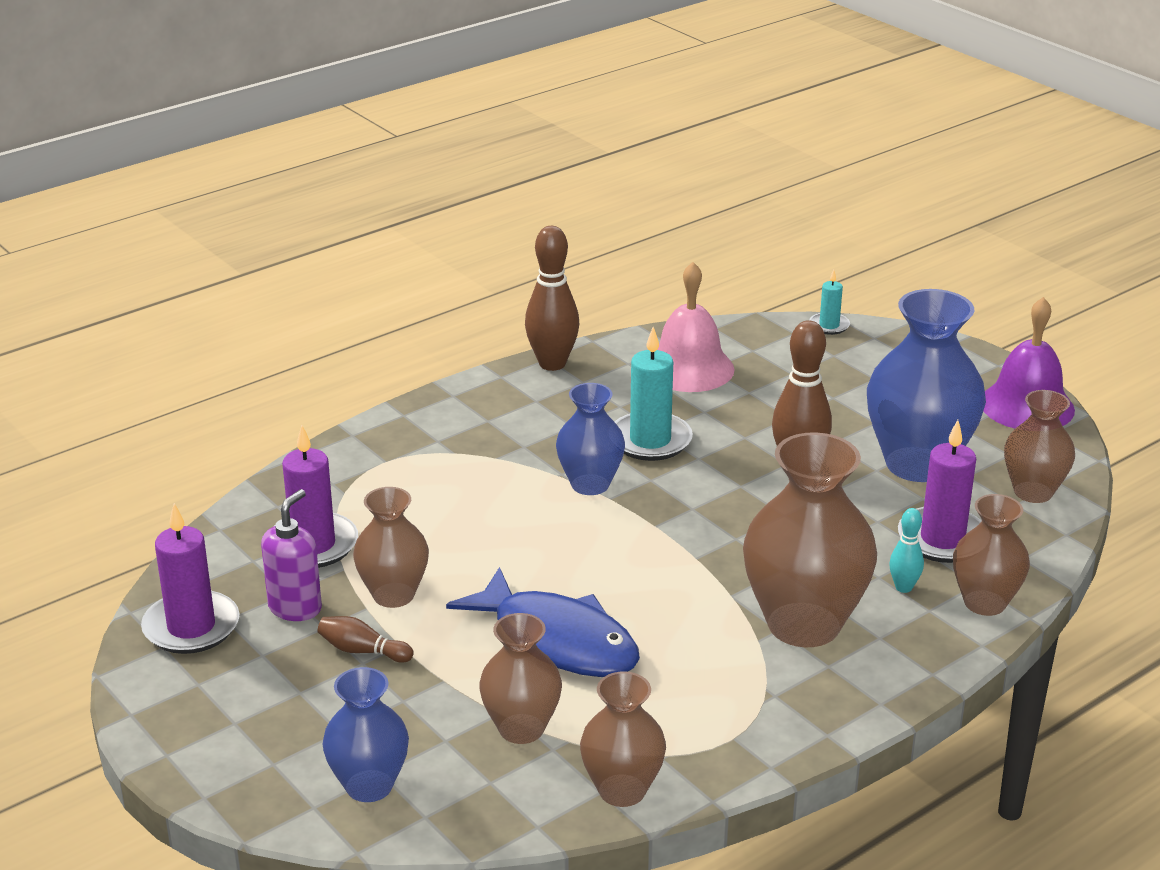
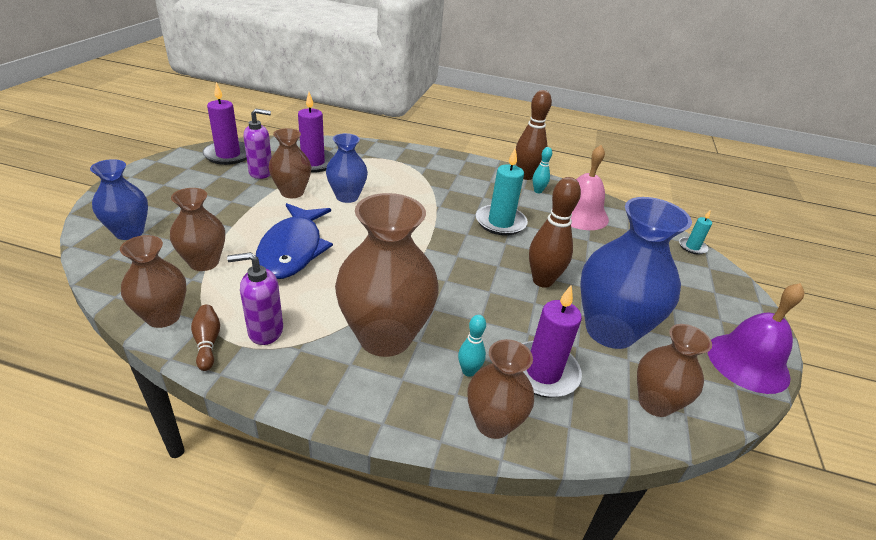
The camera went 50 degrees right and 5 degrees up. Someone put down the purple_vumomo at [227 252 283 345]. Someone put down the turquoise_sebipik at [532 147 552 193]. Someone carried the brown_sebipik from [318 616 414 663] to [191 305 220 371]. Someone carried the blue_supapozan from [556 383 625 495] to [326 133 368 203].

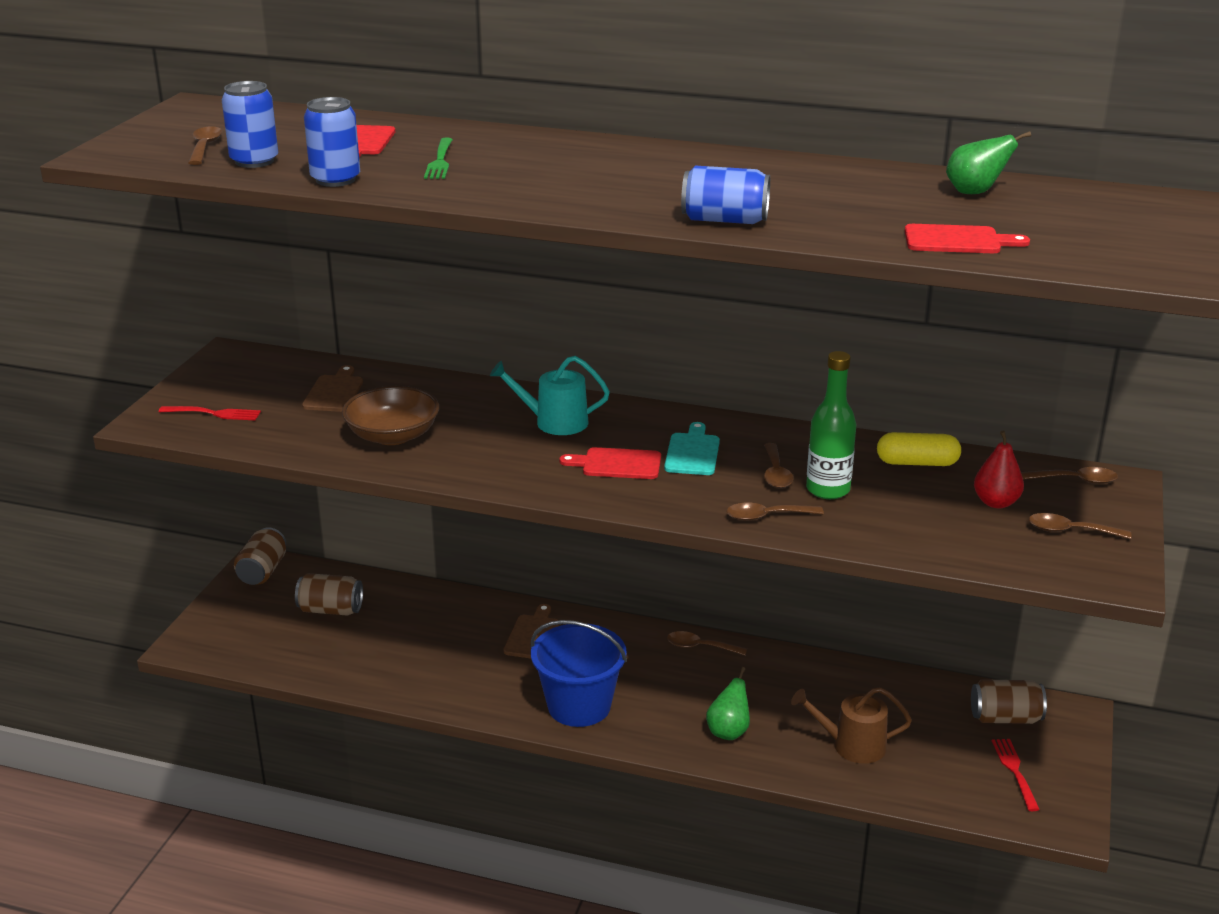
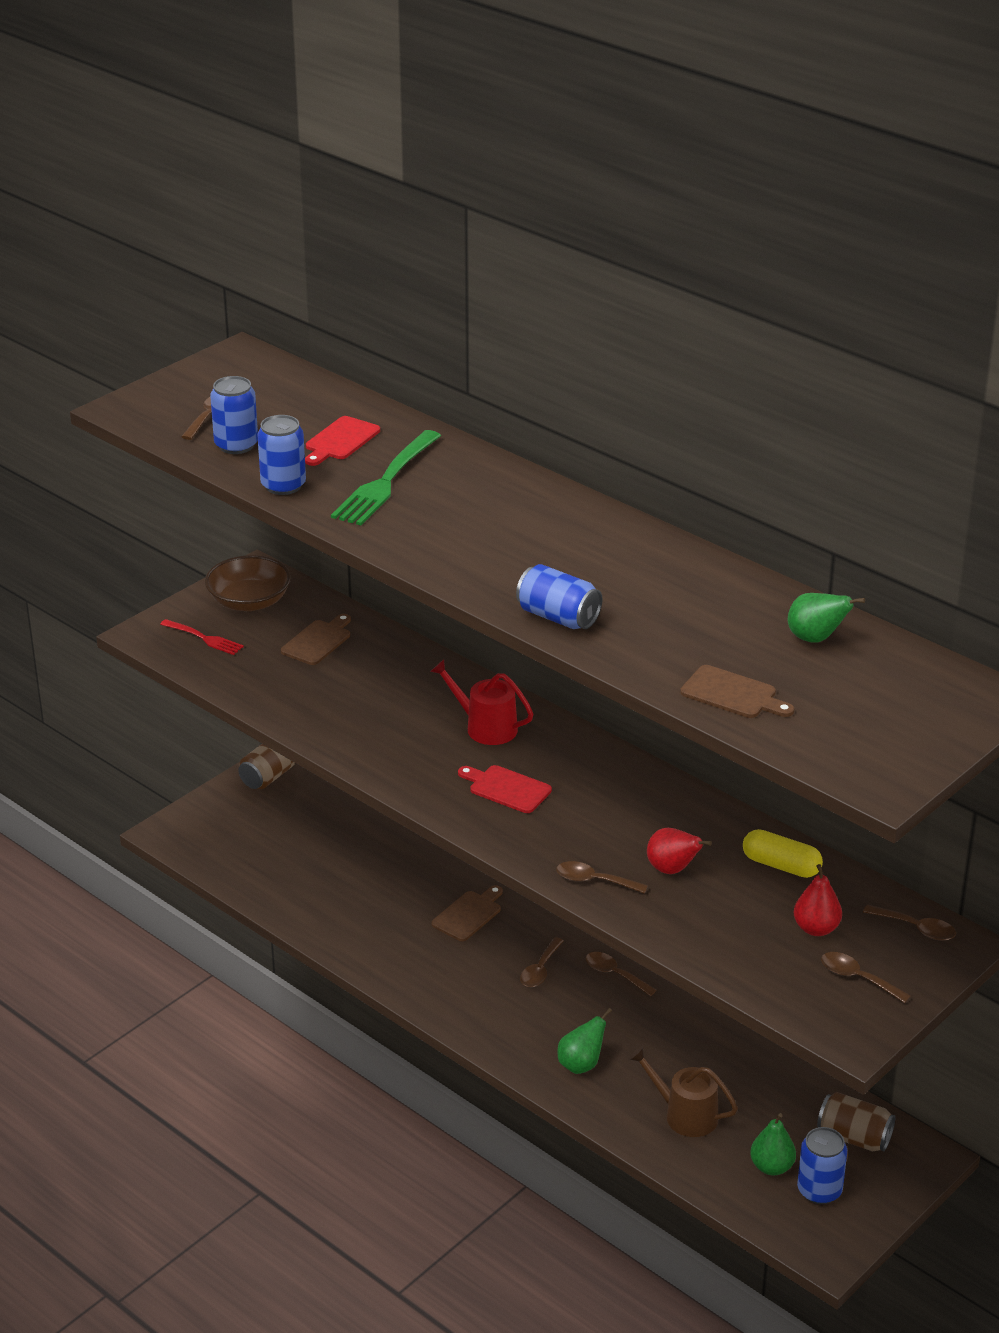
The camera went 25 degrees right and 5 degrees up. Someone took away the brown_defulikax at [295 573 363 616]. Someone took away the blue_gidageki at [531 620 627 727]. Someone took away the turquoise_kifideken at [664 422 720 475]. Someone put down the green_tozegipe at [750 1113 796 1175]. Someone carried the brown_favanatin from [342 386 439 445] to [205 555 291 611]. Someone carried the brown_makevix from [764 443 793 488] to [520 937 564 987]. Someone swapped the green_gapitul at [806 351 856 499] for the red_tozegipe at [647 828 712 874]. Someone swapped the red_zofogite at [992 739 1040 811] for the blue_defulikax at [797 1127 847 1204]. Someone repainted the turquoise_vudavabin at [490 356 610 435], which became the red_vudavabin at [430 659 533 745]. Someone repainted the red_kifideken at [905 224 1030 253], which became the brown_kifideken at [680 665 794 718]. Someone scaled the green_zofogite at [424 137 453 179] by 1.76.

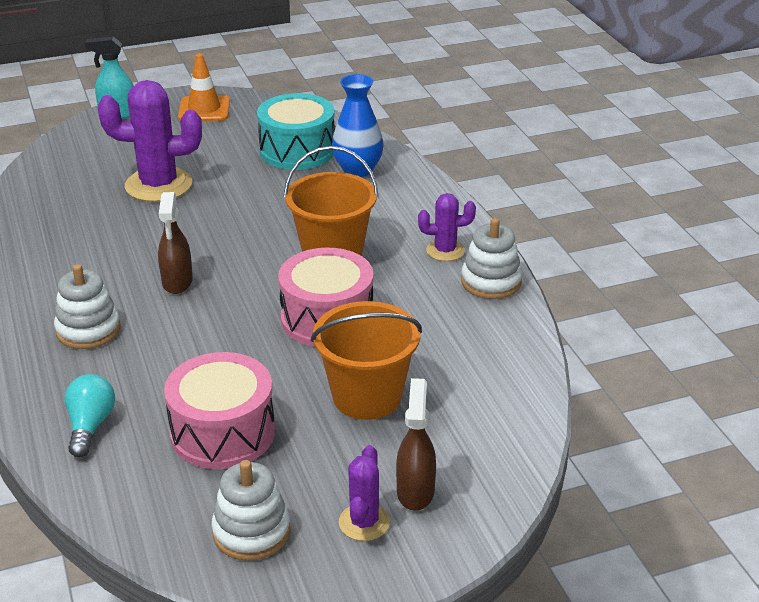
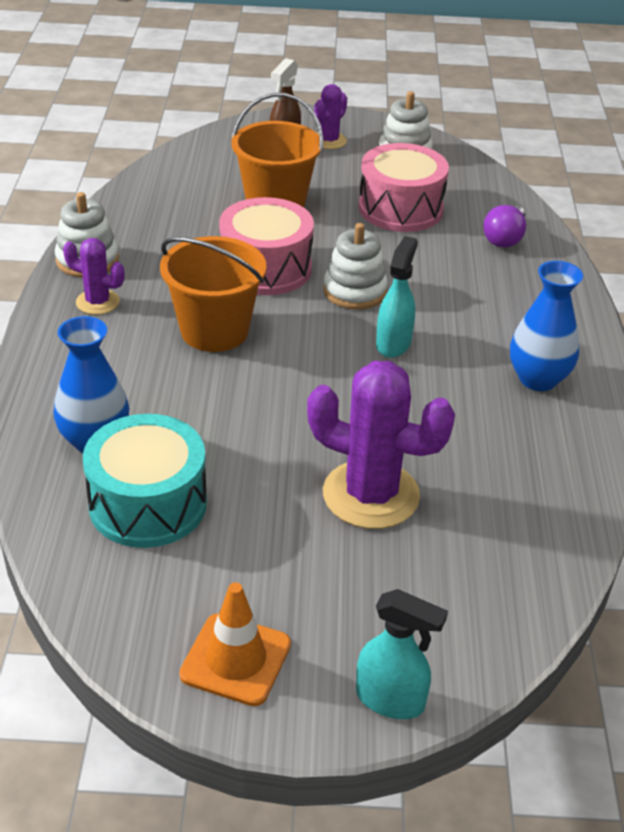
The camera went 160 degrees left and 5 degrees up. Someone put down the blue_supapozan at [510 261 583 391]. Someone carried the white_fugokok from [54 264 121 349] to [323 223 388 310]. Someone repainted the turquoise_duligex at [65 374 115 457], which became the purple_duligex at [483 205 526 248]. Someone repainted the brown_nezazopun at [158 192 193 294], which became the turquoise_nezazopun at [376 236 418 358].

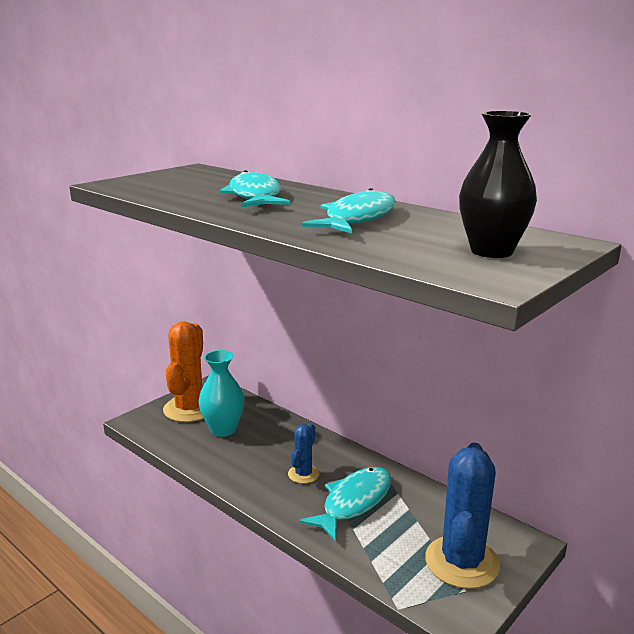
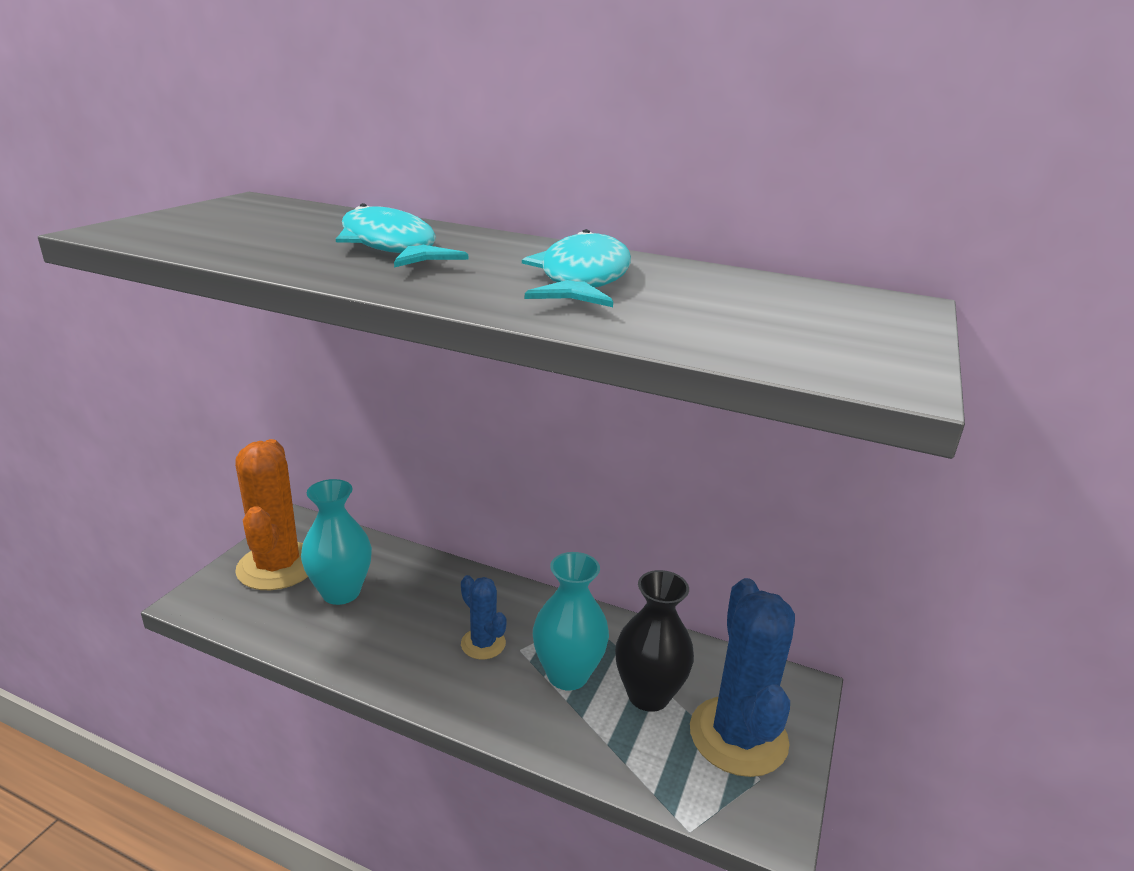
The camera went 20 degrees left and 5 degrees up. Someone carried the black_supapozan from [459 111 537 258] to [615 570 694 712]. Someone swapped the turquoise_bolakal at [299 467 392 542] for the turquoise_supapozan at [533 552 609 691]. Someone rotated the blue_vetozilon at [288 423 319 484] by 45 degrees counterclockwise.

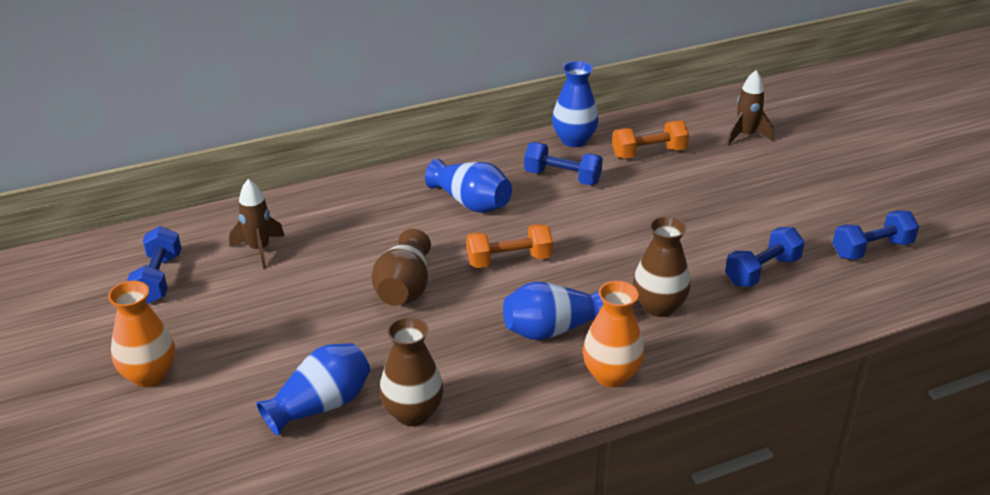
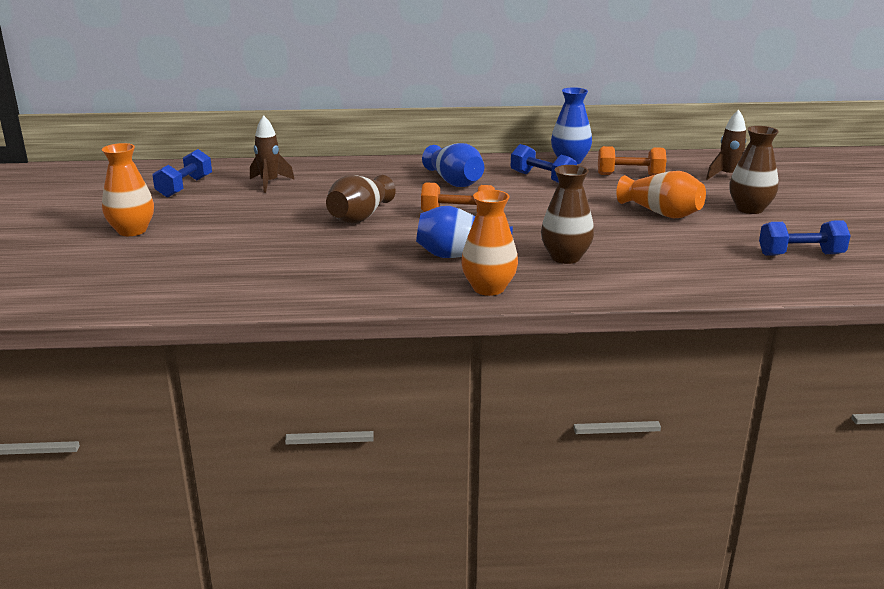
The camera went 20 degrees right and 10 degrees down. Someone took away the blue_supapozan at [256 343 370 436]. Someone took away the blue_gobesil at [725 227 805 287]. Someone put down the orange_supapozan at [616 171 706 218]. Someone carried the brown_supapozan from [379 317 444 426] to [729 126 779 214].

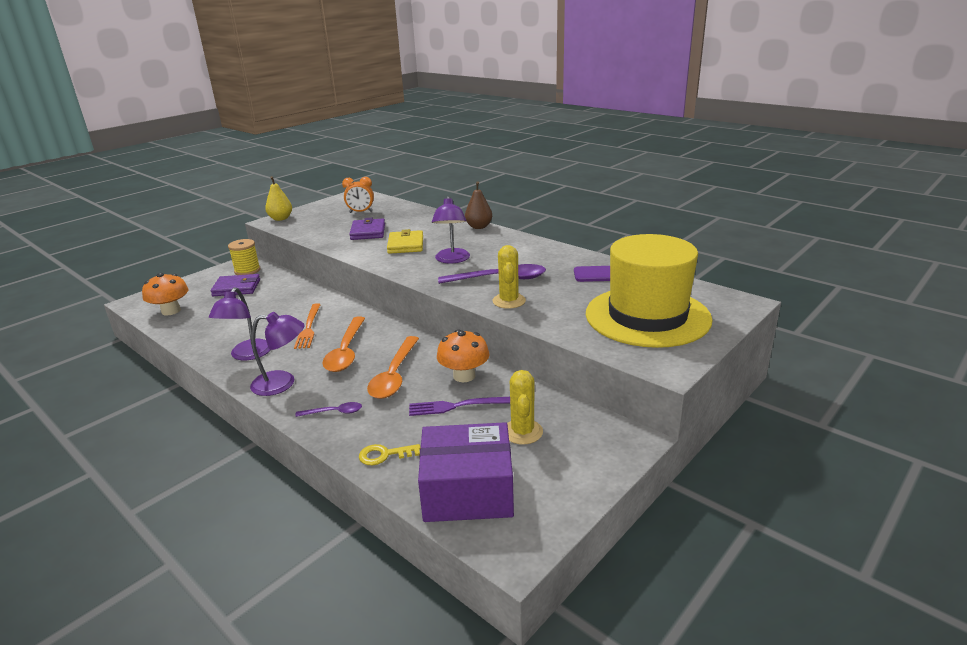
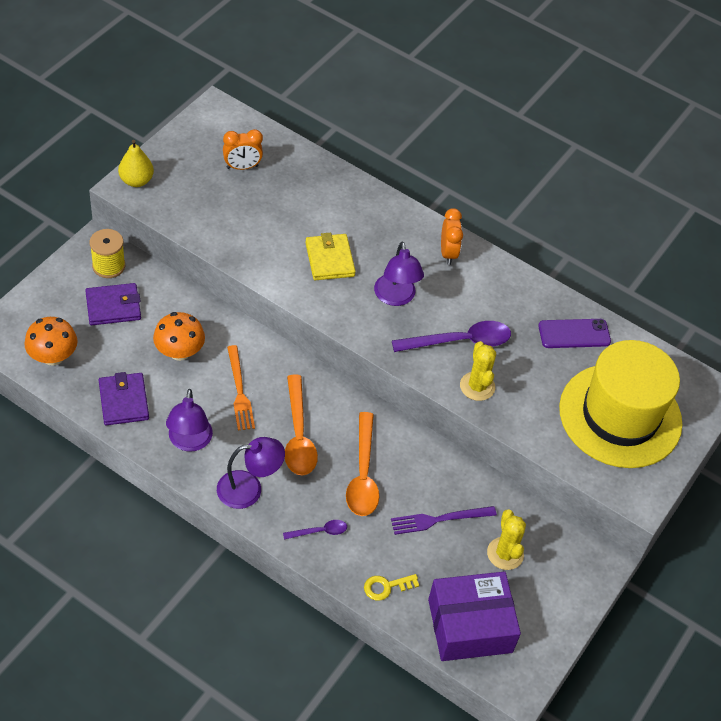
The camera went 15 degrees left and 25 degrees up. Someone took away the brown_tozegipe at [465 182 492 229]. Someone put down the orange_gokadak at [441 208 463 265]. Someone carried the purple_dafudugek from [349 218 385 240] to [99 372 149 425]. Someone carried the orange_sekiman from [437 330 489 382] to [153 312 205 361].

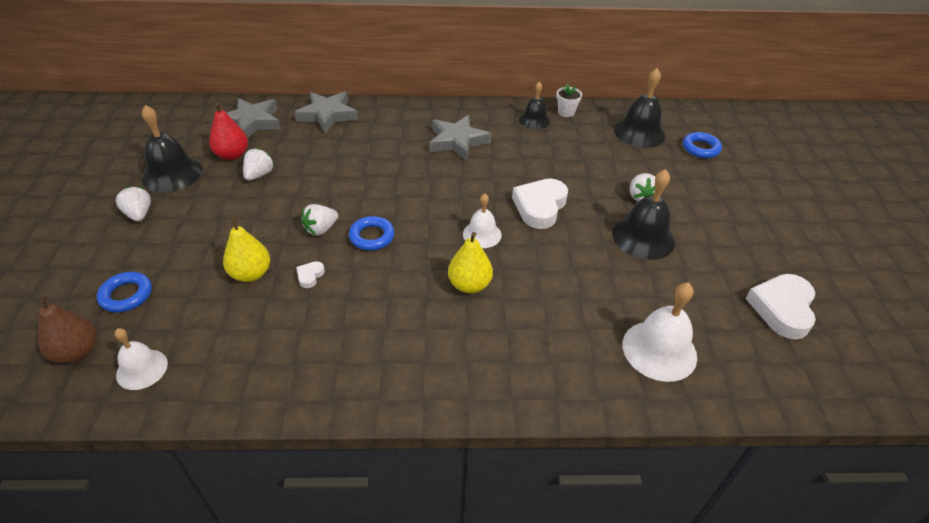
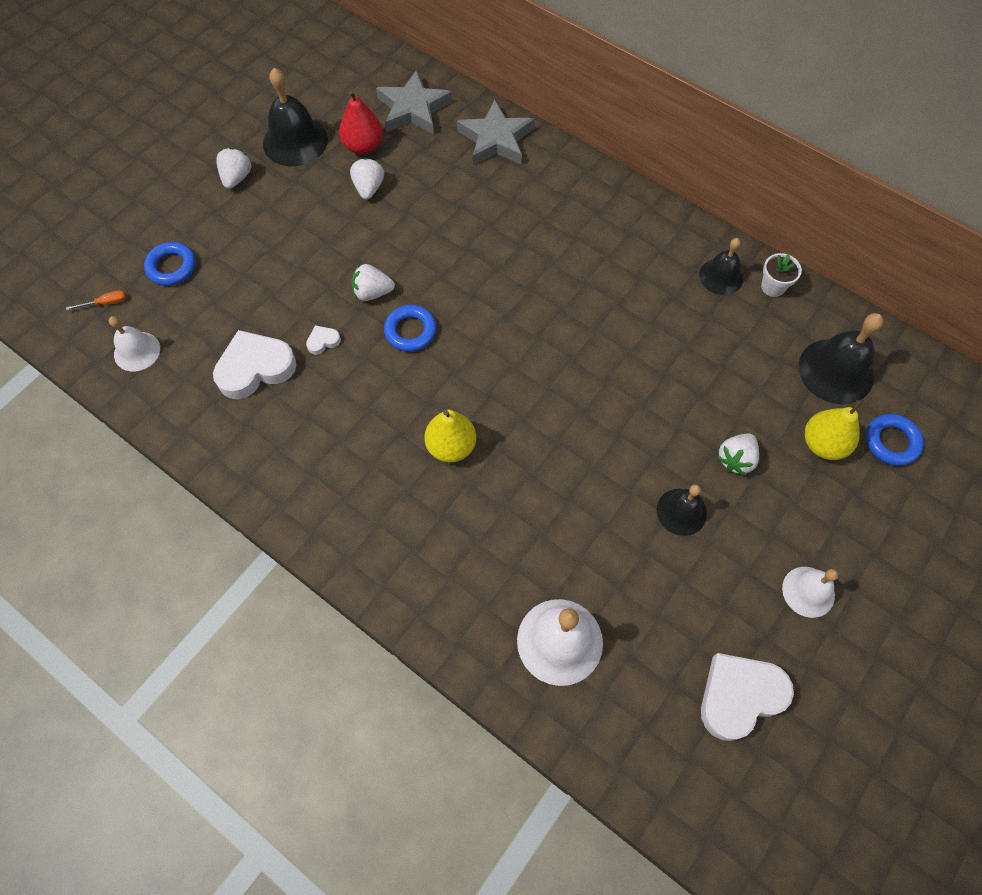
The camera went 40 degrees right and 20 degrees up. Someone took away the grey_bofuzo at [429 115 491 161]. Someone carried the yellow_tozegipe from [223 216 270 282] to [805 400 861 460]. Someone carried the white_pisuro from [463 194 502 248] to [782 567 838 618]. Someone carried the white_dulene from [512 179 568 229] to [213 330 297 399]. Someone swapped the brown_tozegipe at [38 294 97 364] for the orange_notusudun at [66 290 126 310]. Someone rotated the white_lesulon at [243 148 275 181] by 60 degrees counterclockwise. Someone scaled the black_pisuro at [612 169 675 260] by 0.62.

